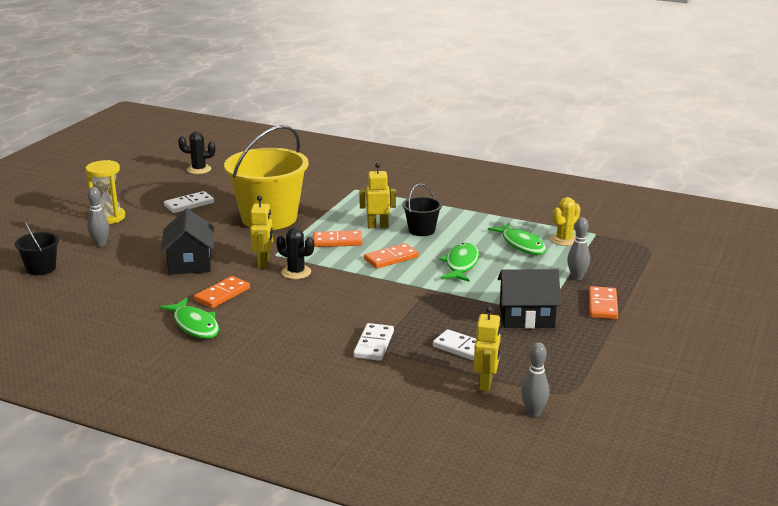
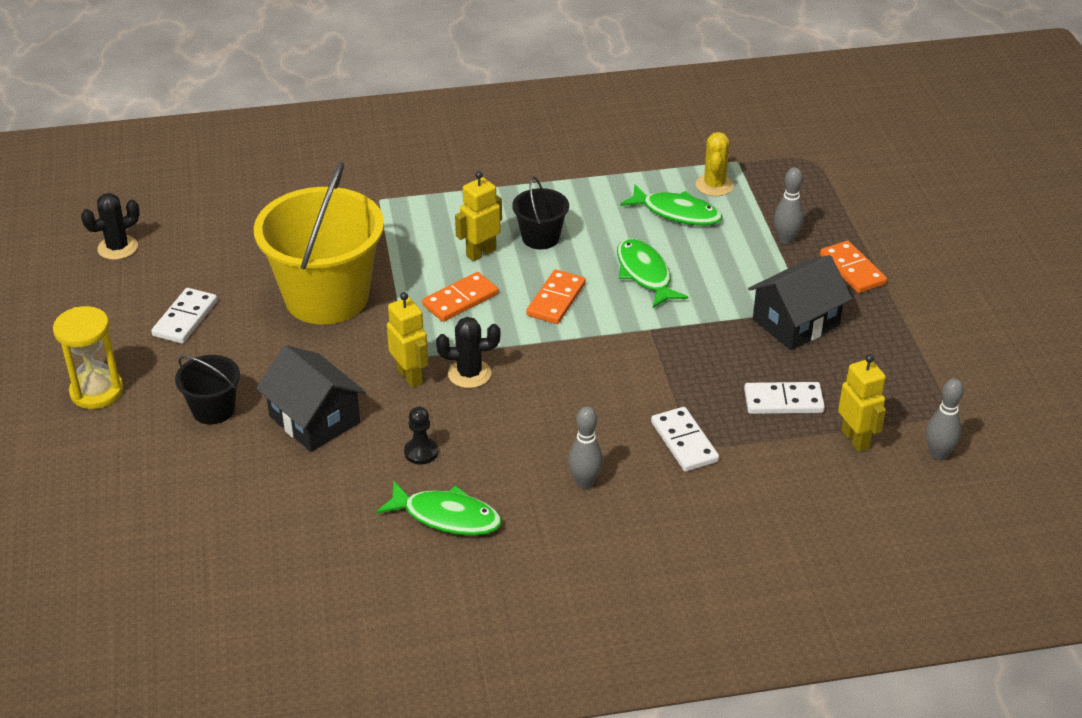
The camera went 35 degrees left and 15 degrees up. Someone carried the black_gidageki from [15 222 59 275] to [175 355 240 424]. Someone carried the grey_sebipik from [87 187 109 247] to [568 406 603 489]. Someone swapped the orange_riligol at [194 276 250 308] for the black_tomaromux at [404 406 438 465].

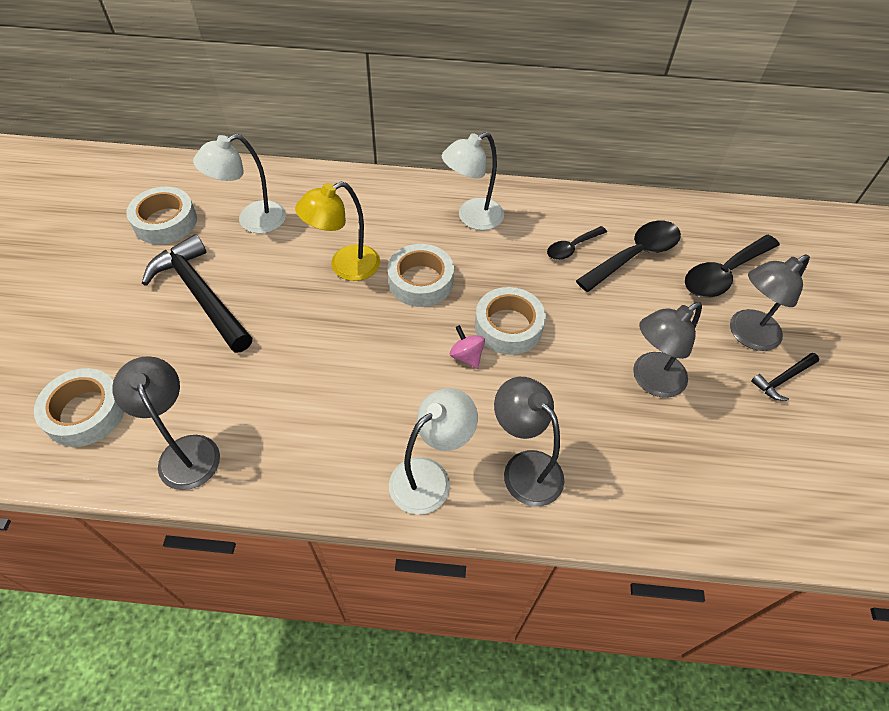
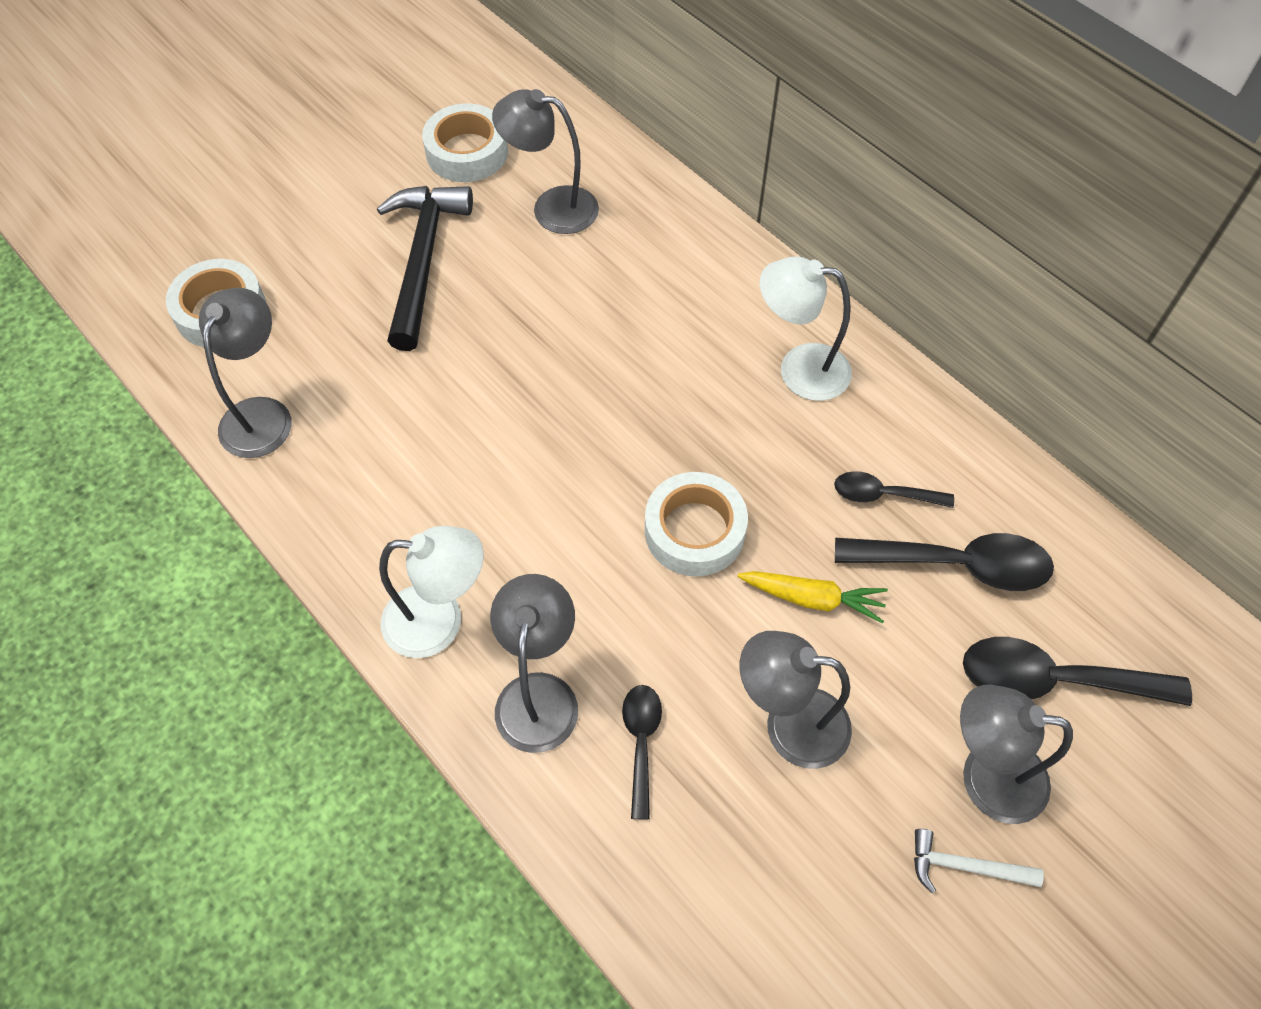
The camera went 45 degrees right and 5 degrees up. Someone took away the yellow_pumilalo at [295 181 380 281]. Someone took away the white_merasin at [387 244 454 307]. Someone took away the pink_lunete at [450 325 485 369]. Someone put down the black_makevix at [622 685 662 819]. Someone put down the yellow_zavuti at [737 571 888 624]. Someone repainted the white_pumilalo at [193 134 286 234], which became the grey_pumilalo at [492 89 599 234]. Someone repainted the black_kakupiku at [751 353 819 401], which became the white_kakupiku at [914 829 1044 893].

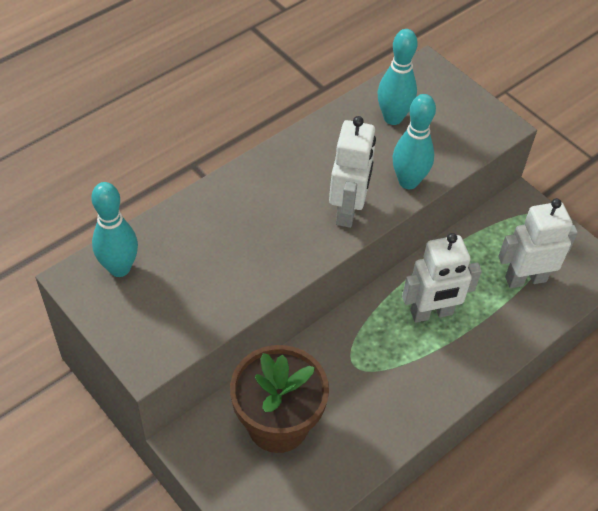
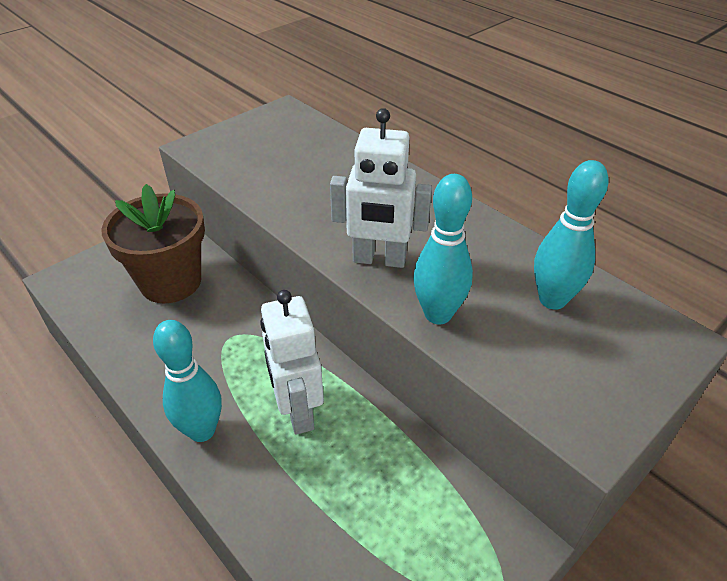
The camera went 90 degrees right and 10 degrees down. Someone took away the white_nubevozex at [498 198 578 288]. Someone carried the turquoise_sebipik from [91 182 138 277] to [153 320 222 442].

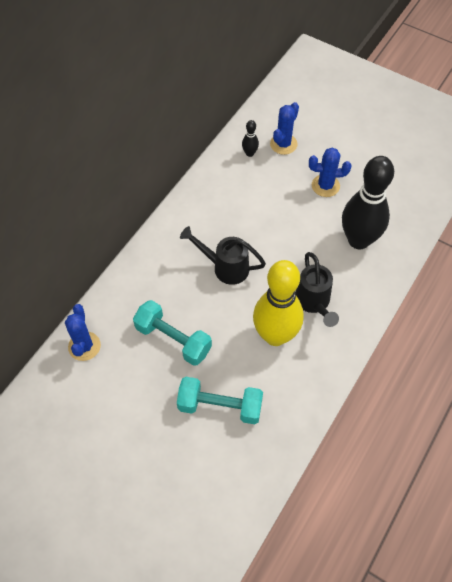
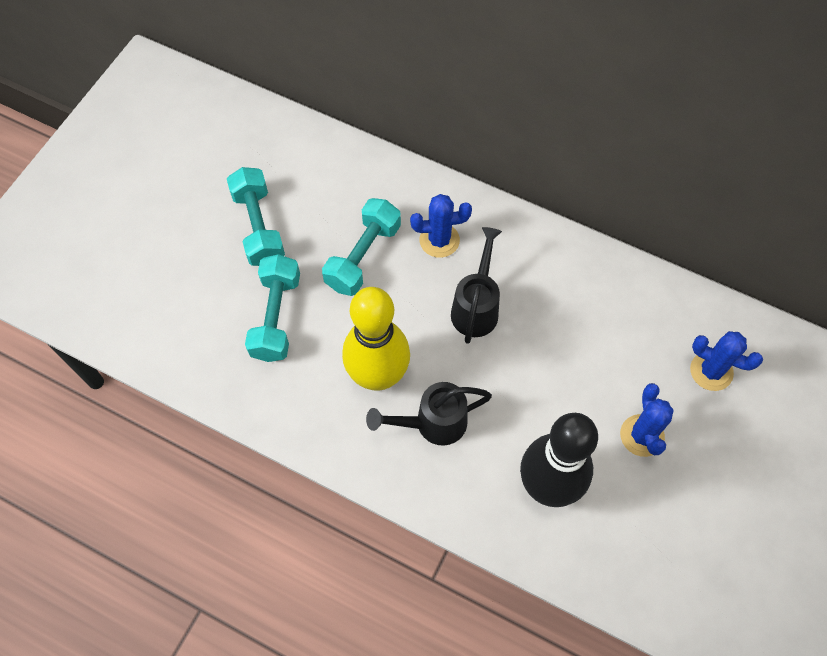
The camera went 85 degrees right and 5 degrees up. Someone took away the black_sebipik at [242 120 259 157]. Someone put down the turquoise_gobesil at [227 167 285 266]. Someone carried the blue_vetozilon from [65 304 101 361] to [410 194 472 258].

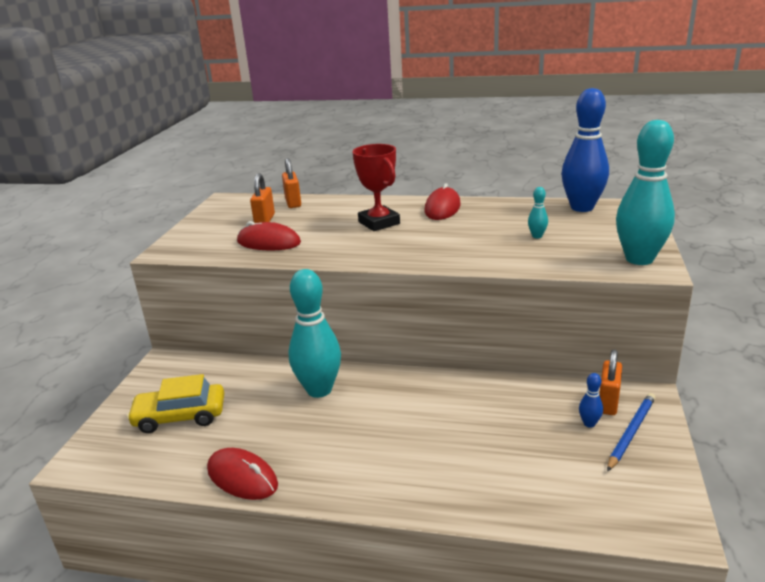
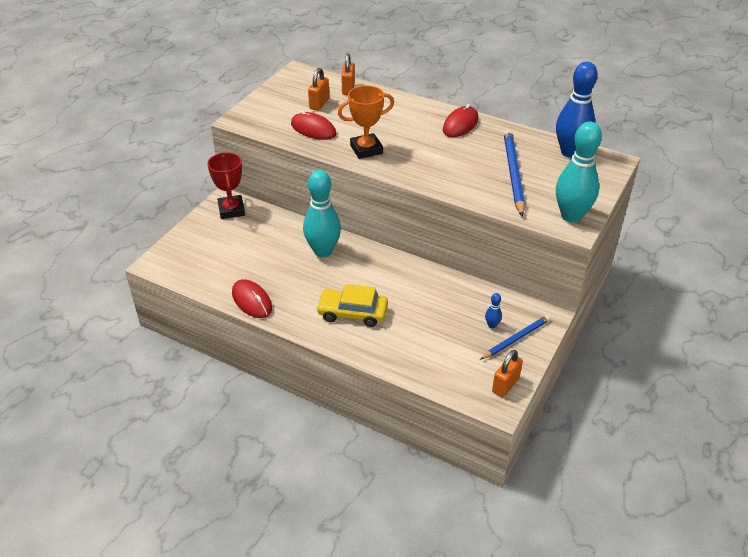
The camera went 15 degrees right and 15 degrees up. Someone put down the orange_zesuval at [338 85 394 159]. Someone carried the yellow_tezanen from [127 374 224 433] to [316 284 388 327]. Someone carried the red_zesuval from [353 144 400 231] to [207 152 245 219]. Someone carried the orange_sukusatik from [599 349 622 415] to [492 350 523 397]. Someone swapped the turquoise_sebipik at [528 187 548 238] for the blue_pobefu at [504 129 525 217].

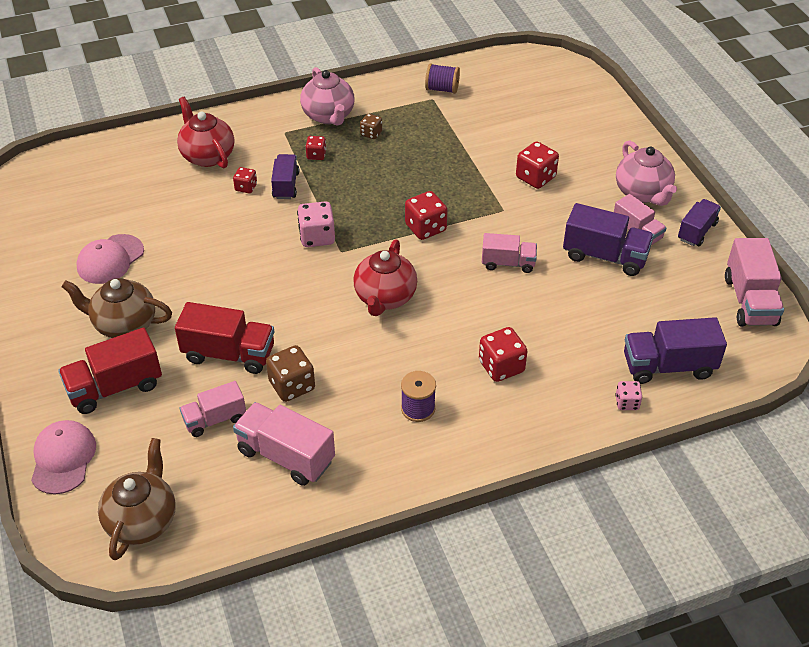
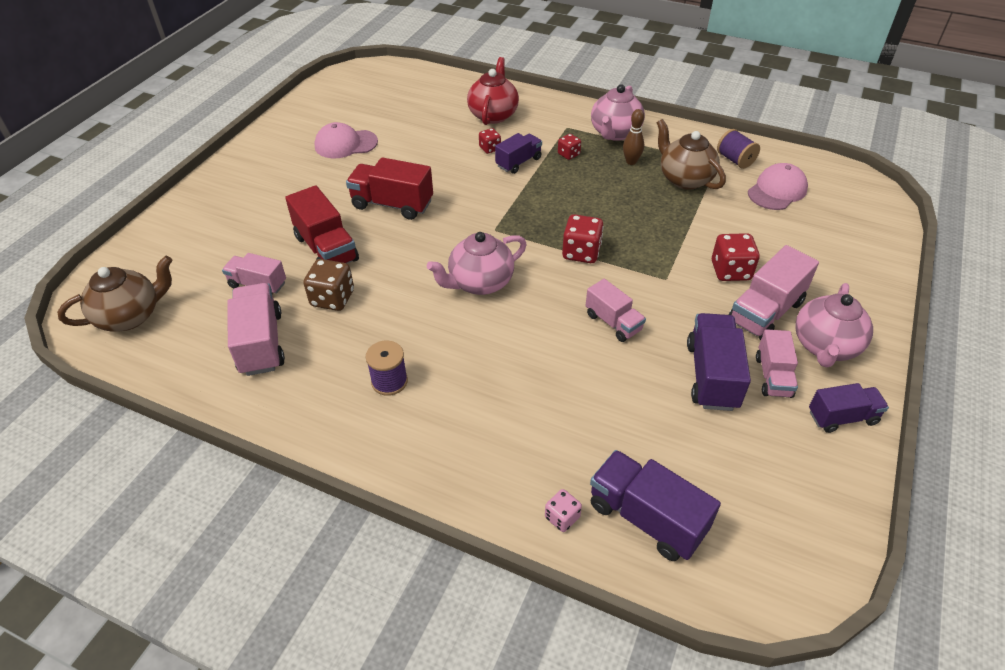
The camera went 45 degrees right and 0 degrees up. Someone took away the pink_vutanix at [297 201 335 247]. Someone took away the red_vutanix at [479 327 527 382]. Someone carried the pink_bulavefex from [31 420 96 494] to [748 163 808 210]. Someone carried the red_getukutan from [58 327 162 414] to [346 157 433 220]. Someone carried the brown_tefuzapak from [61 278 172 338] to [657 119 726 190]. Someone carried the pink_getukutan from [725 238 784 327] to [729 245 819 340]. Someone swapped the brown_vutanix at [360 114 382 139] for the brown_sebipik at [623 109 644 165]. Someone repainted the red_tefuzapak at [353 239 417 316], which became the pink_tefuzapak at [427 232 527 295]. Someone rotated the purple_getukutan at [563 203 654 276] by 150 degrees counterclockwise.

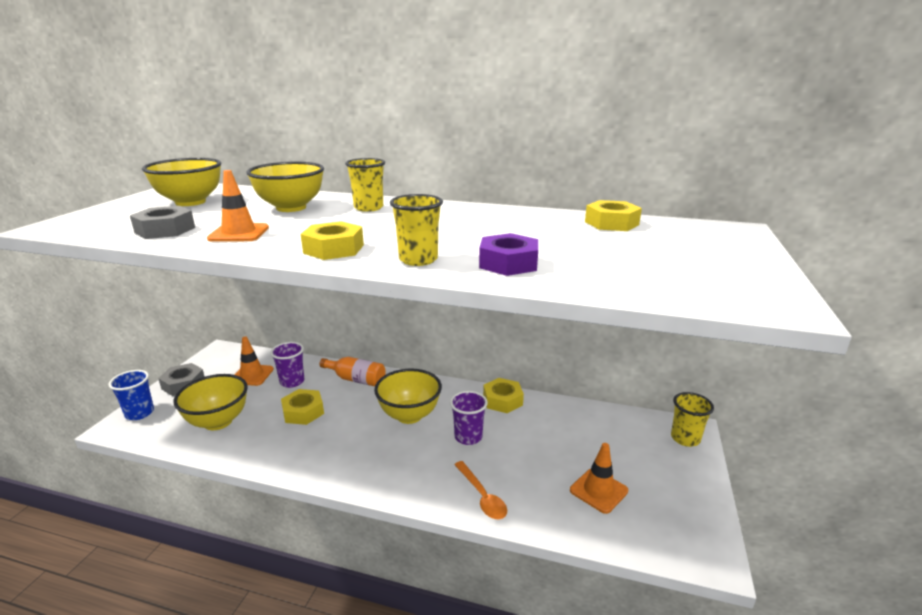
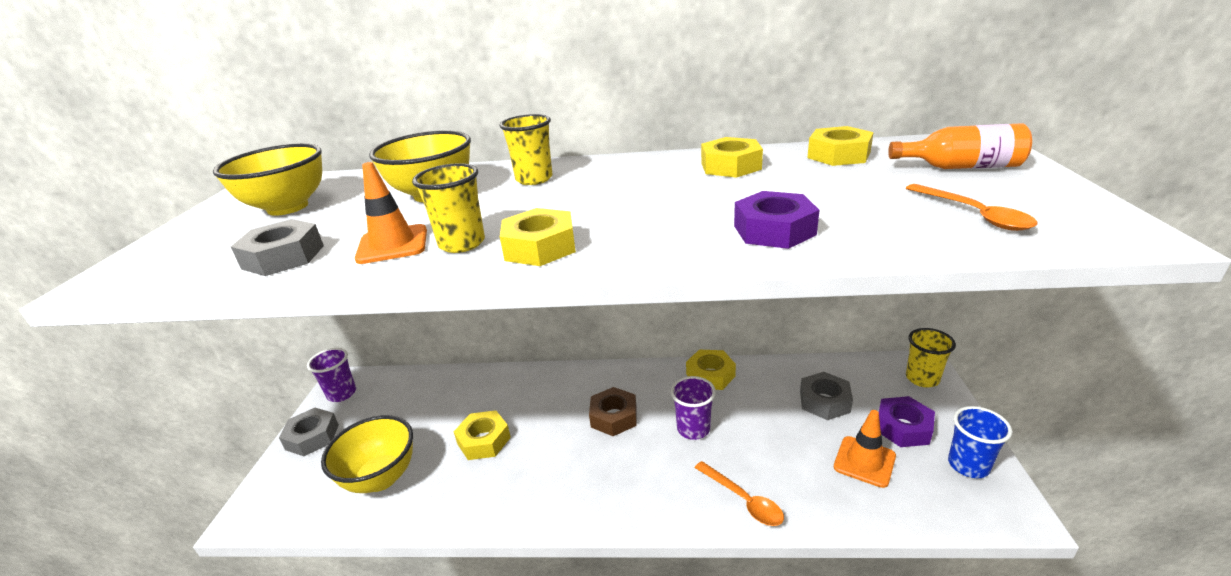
The camera went 10 degrees left and 5 degrees up. Someone took away the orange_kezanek at [235 336 274 386]. Someone put down the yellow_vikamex at [701 137 763 178]. Someone put down the grey_vikamex at [800 372 853 420]. Someone put down the purple_vikamex at [879 396 935 447]. Someone put down the orange_makevix at [906 184 1037 231]. Someone carried the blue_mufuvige from [108 370 154 420] to [948 406 1012 478]. Someone carried the purple_mufuvige from [270 342 304 388] to [307 348 356 402]. Someone carried the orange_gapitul from [319 357 386 386] to [888 123 1032 169]. Someone carried the yellow_mufuvige from [390 194 443 266] to [412 163 485 253]. Someone swapped the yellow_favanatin at [374 369 442 424] for the brown_vikamex at [589 387 637 436].

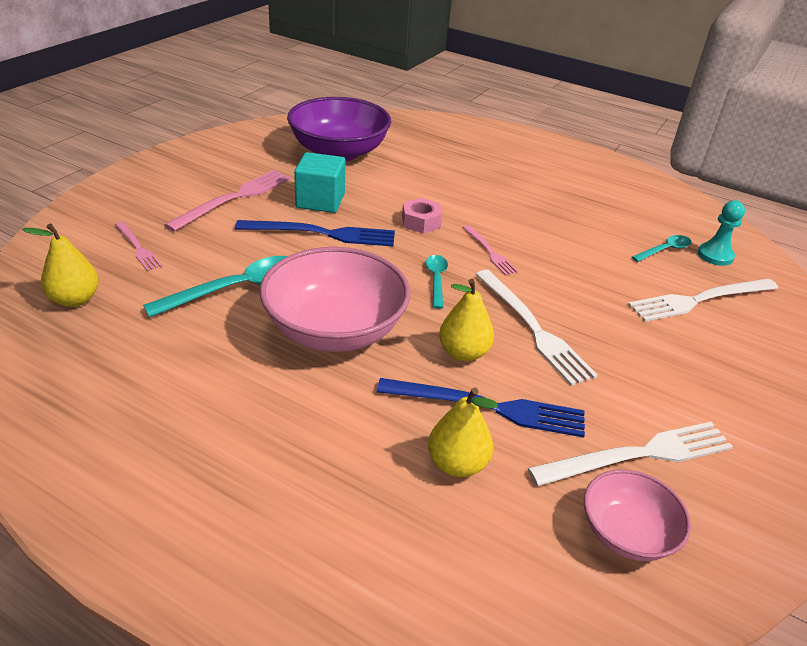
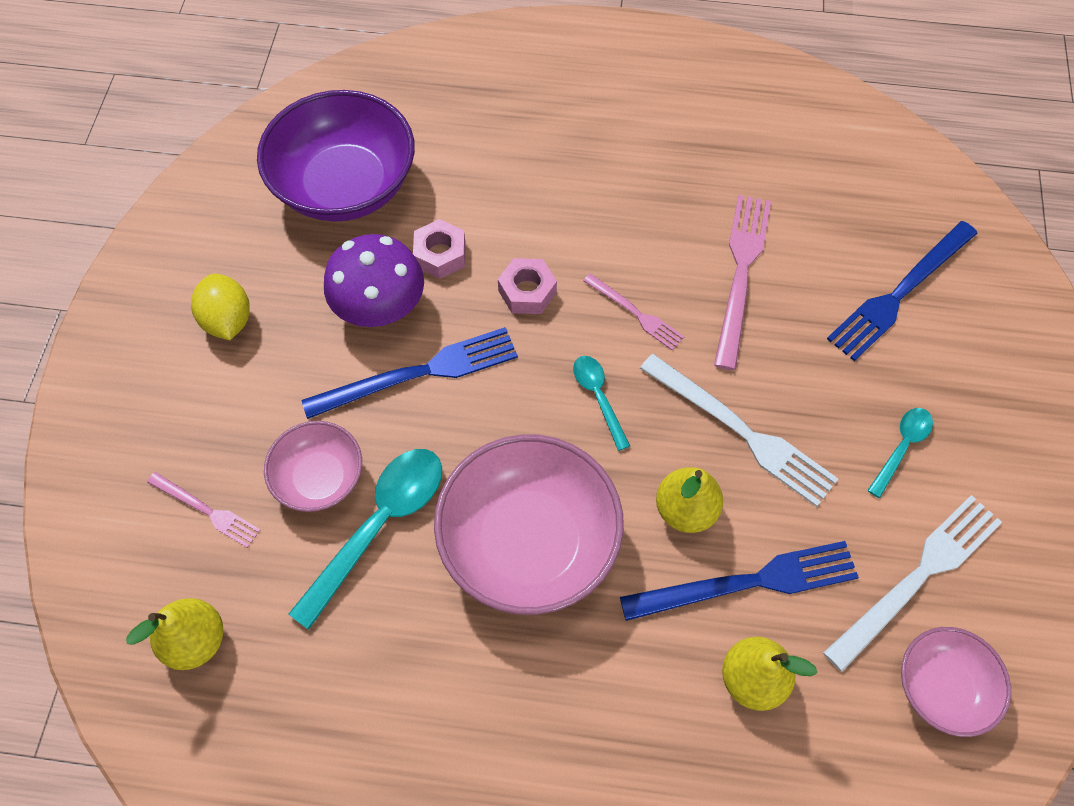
The camera went 20 degrees left and 25 degrees up. Someone took away the turquoise_tomaromux at [698 201 745 266]. Someone put down the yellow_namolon at [191 274 250 340]. Someone put down the pink_favanatin at [264 421 362 512]. Someone put down the pink_vikamex at [413 219 466 279]. Someone carried the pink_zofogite from [164 170 291 231] to [714 195 771 370]. Someone carried the turquoise_makevix from [632 235 692 262] to [867 408 933 498]. Someone swapped the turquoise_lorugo at [294 152 345 213] for the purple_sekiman at [324 234 424 327]. Someone repainted the white_zofogite at [628 278 778 322], which became the blue_zofogite at [827 221 977 361].

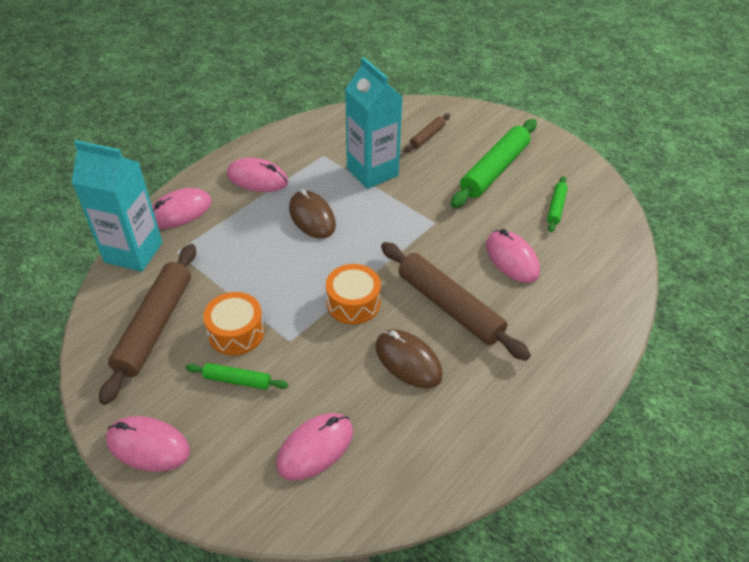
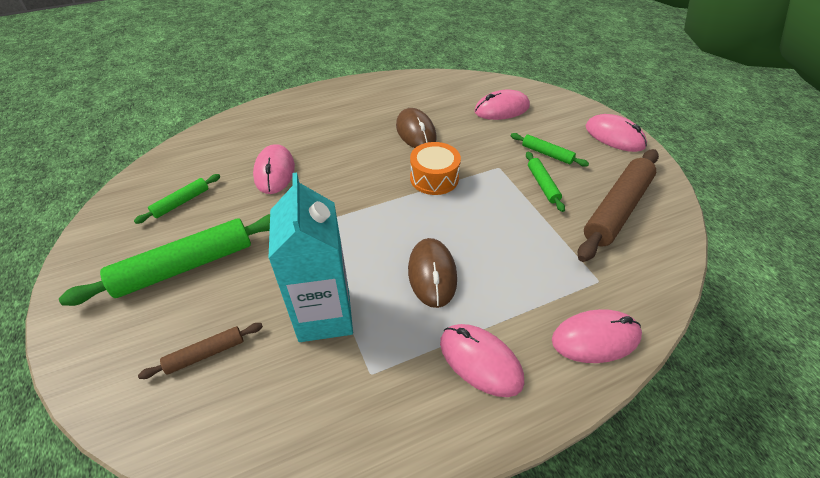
The camera went 155 degrees left and 0 degrees up. Someone took away the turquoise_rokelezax at [72 140 162 272]. Someone took away the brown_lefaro at [381 242 531 361]. Someone swapped the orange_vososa at [203 292 265 355] for the green_lefaro at [526 152 565 212].

